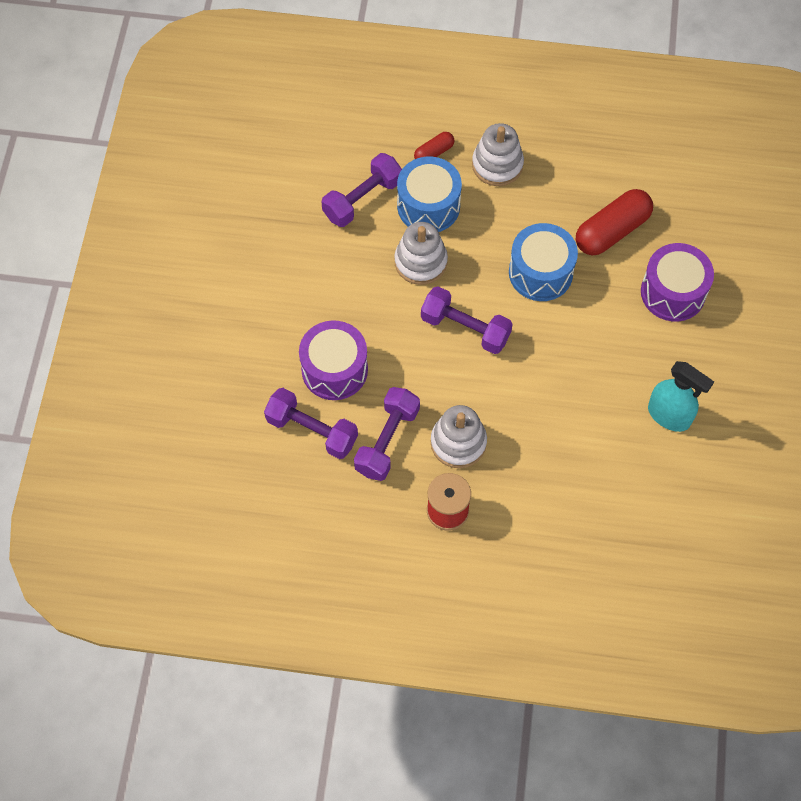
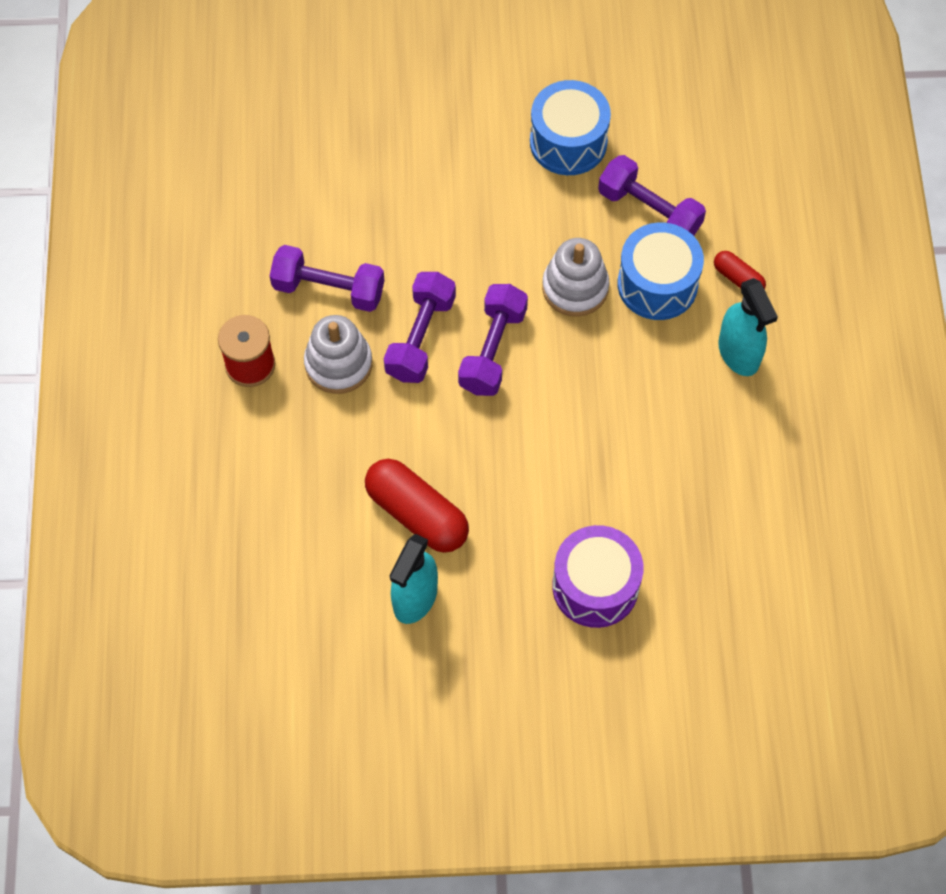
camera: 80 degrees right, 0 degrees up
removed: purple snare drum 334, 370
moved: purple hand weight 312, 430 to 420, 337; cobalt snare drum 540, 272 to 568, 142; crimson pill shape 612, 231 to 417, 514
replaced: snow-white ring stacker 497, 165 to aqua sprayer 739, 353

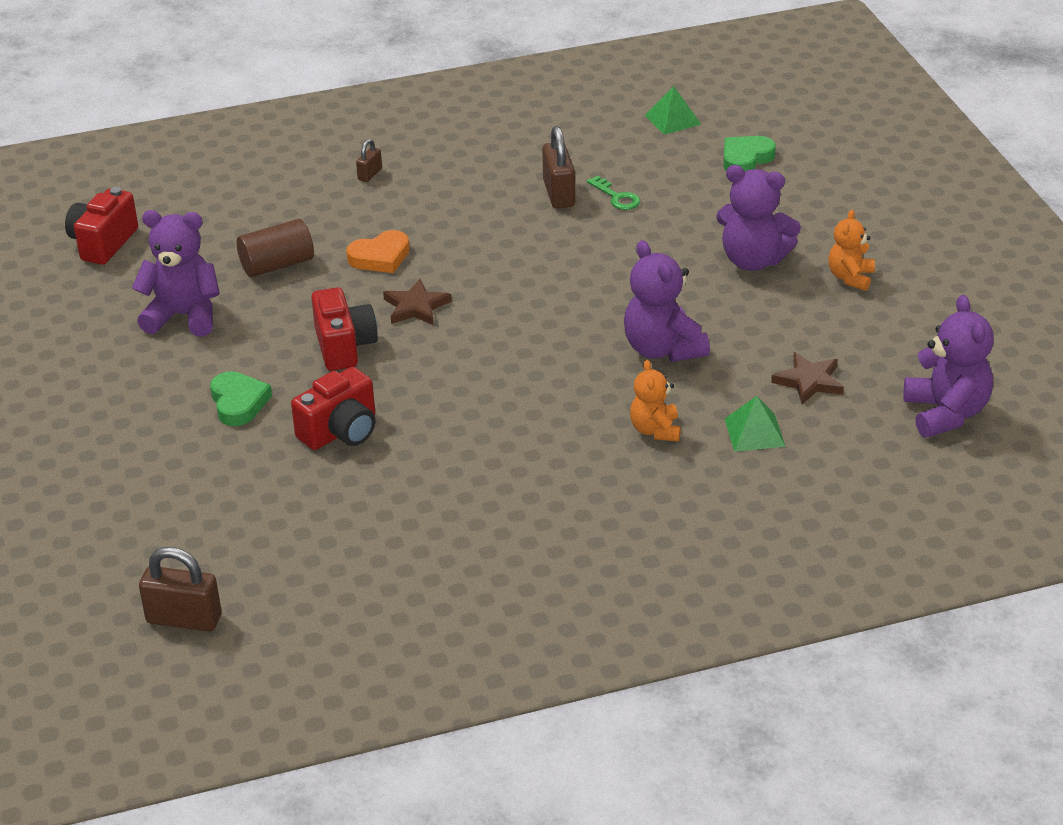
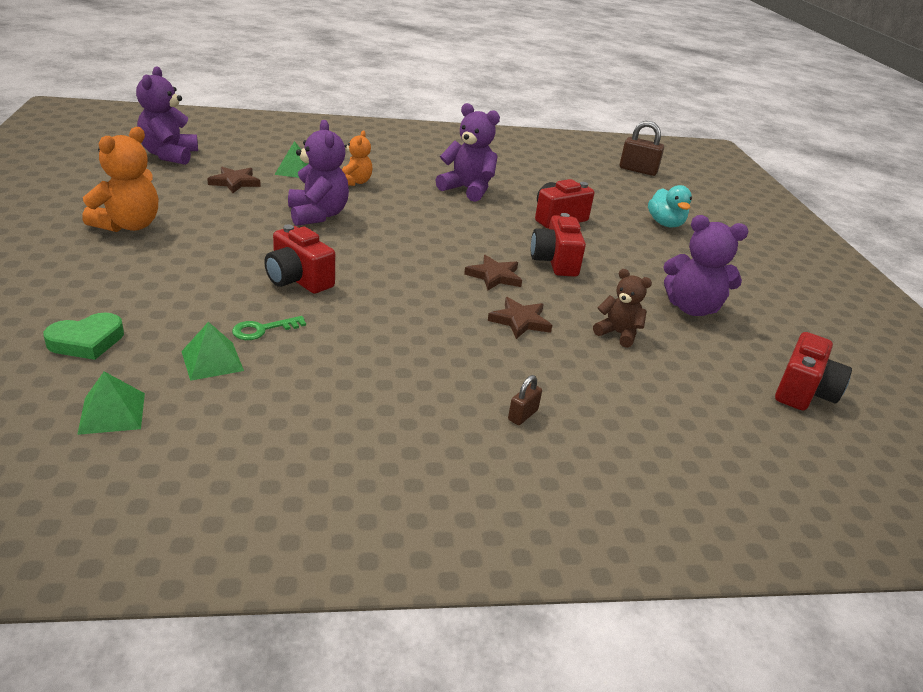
camera: 175 degrees left, 5 degrees down
removed: leaf-green love heart 238, 402; brown small lock 559, 194
added: leaf-green solid pyramid 212, 361; crimson compact camera 298, 280; aqua toy duck 665, 224
moved: purple stuffed bear 753, 260 to 467, 189
replaced: brown cylinder shape 277, 265 to brown stuffed bear 618, 334; orange-coloured love heart 380, 257 to brown five-pointed star 520, 321
turned: leaf-green latchkey 616, 197 = 263, 329 90 degrees counterclockwise
resized: orange-coloured stuffed bear 850, 277 = 128, 225 x1.63

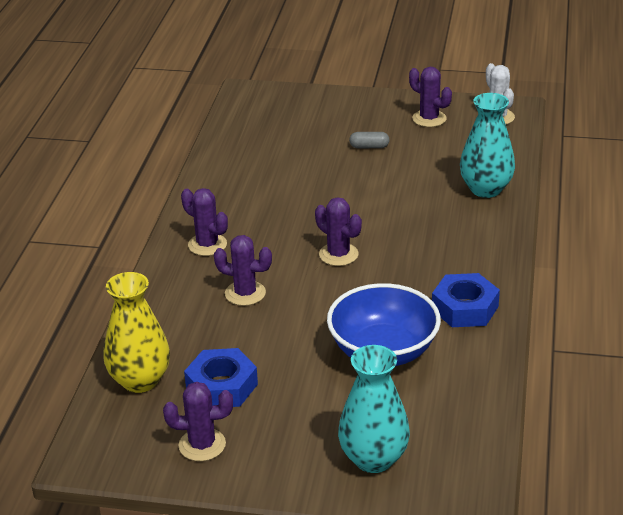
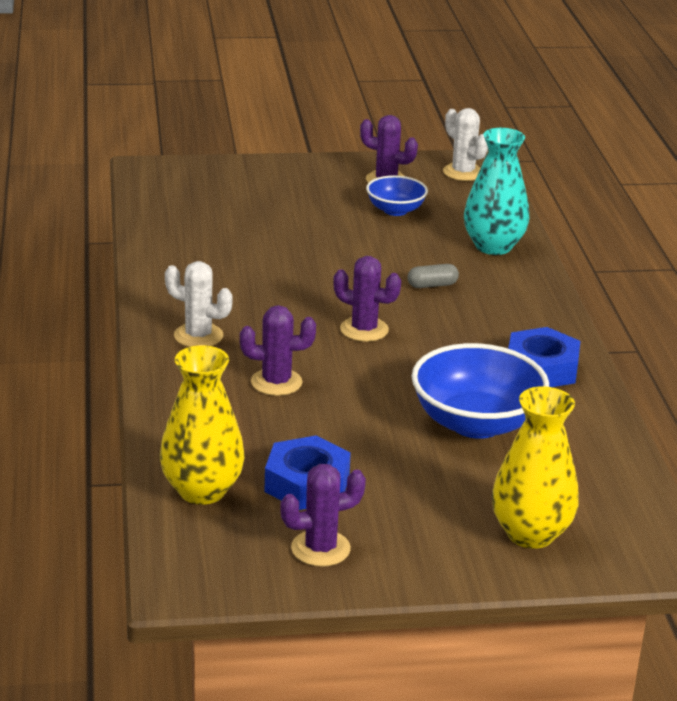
camera: 20 degrees left, 5 degrees down
added: cobalt serving bowl 395, 210
moved: ash-grey pill shape 369, 147 to 432, 285
recoloured: purple cactus 207, 245 to snow-white cactus 198, 336; aqua flower vase 373, 459 to bright yellow flower vase 530, 534

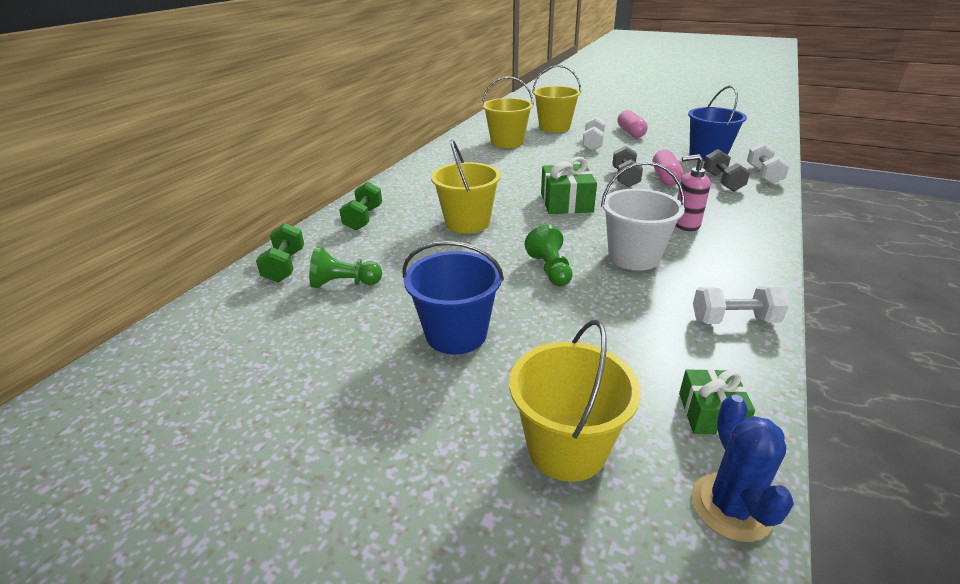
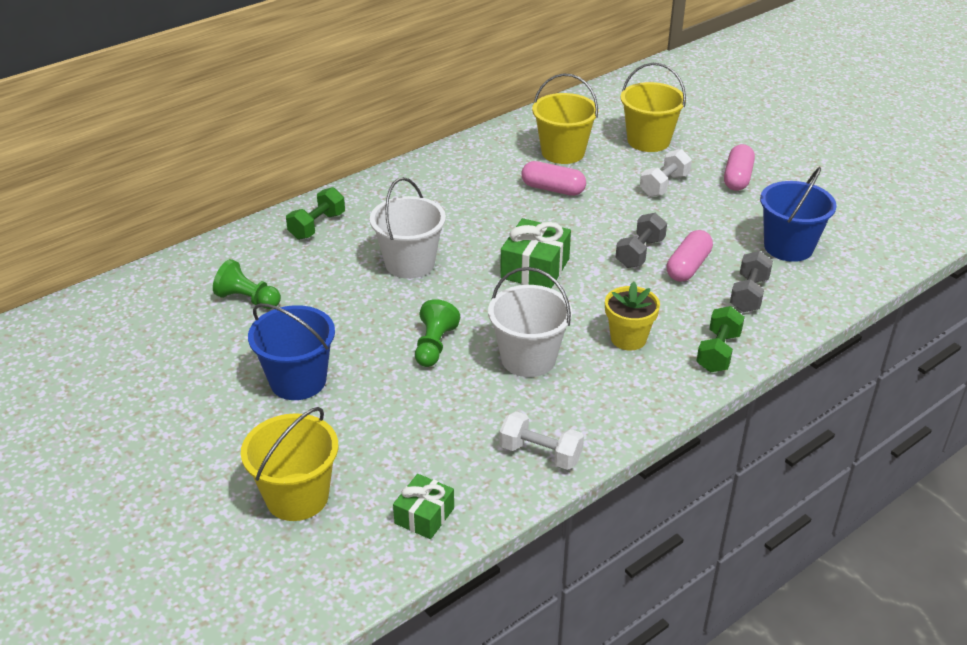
camera: 25 degrees right, 5 degrees up
removed: cobalt cactus 731, 506; snow-white hand weight 763, 175
added: rose-pink pill shape 553, 189
moved: leaf-green hand weight 285, 266 to 718, 352
replaced: rose-pink pump bottle 685, 224 to bright yellow plant pot 628, 338
recoloured: bright yellow bucket 467, 223 to snow-white bucket 410, 263

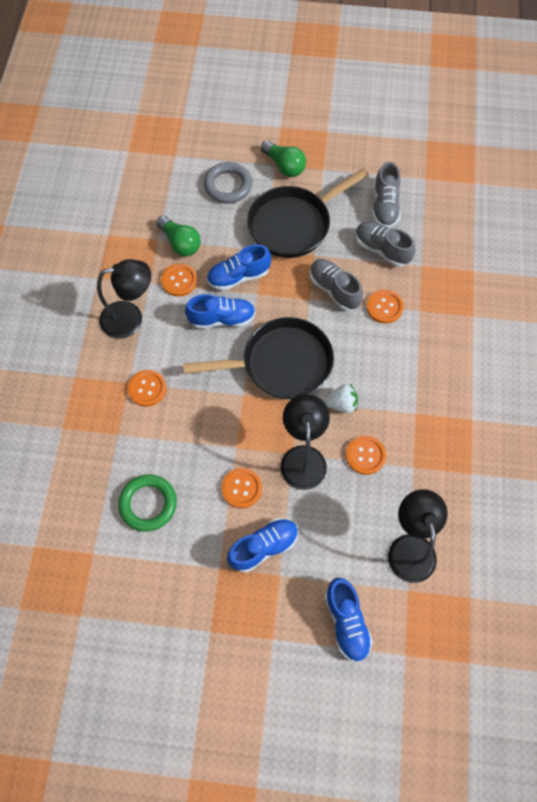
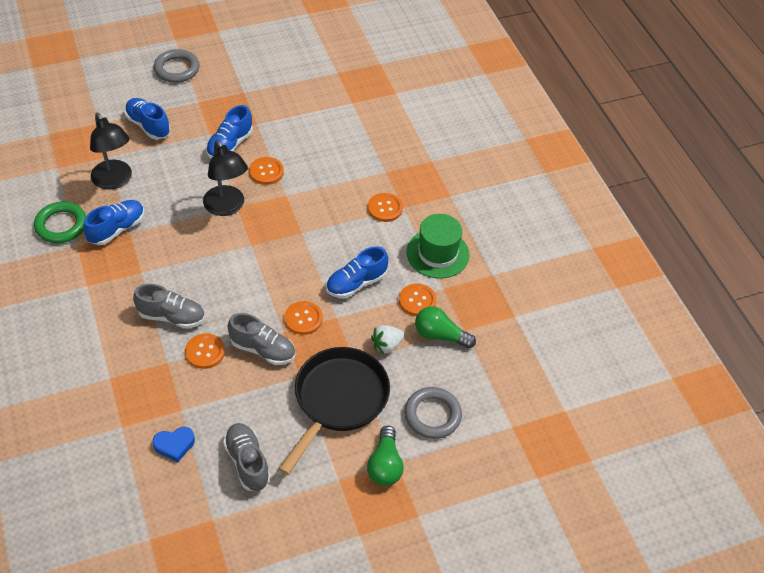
camera: 150 degrees right, 15 degrees down
removed: black skillet 280, 364
added: cobalt love heart 174, 445; ash-grey hoop 177, 69
moved: leaf-green hoop 148, 504 to 61, 225; cobalt sneaker 238, 276 to 117, 229; snow-white strawberry 341, 404 to 386, 345; orange-coloured sewing button 365, 455 to 303, 319; ash-grey sneaker 382, 249 to 172, 316
replaced: black reading lamp 130, 318 to leaf-green top hat 437, 253
turned: leaf-green lightbulb 284, 166 = 385, 465 105 degrees counterclockwise

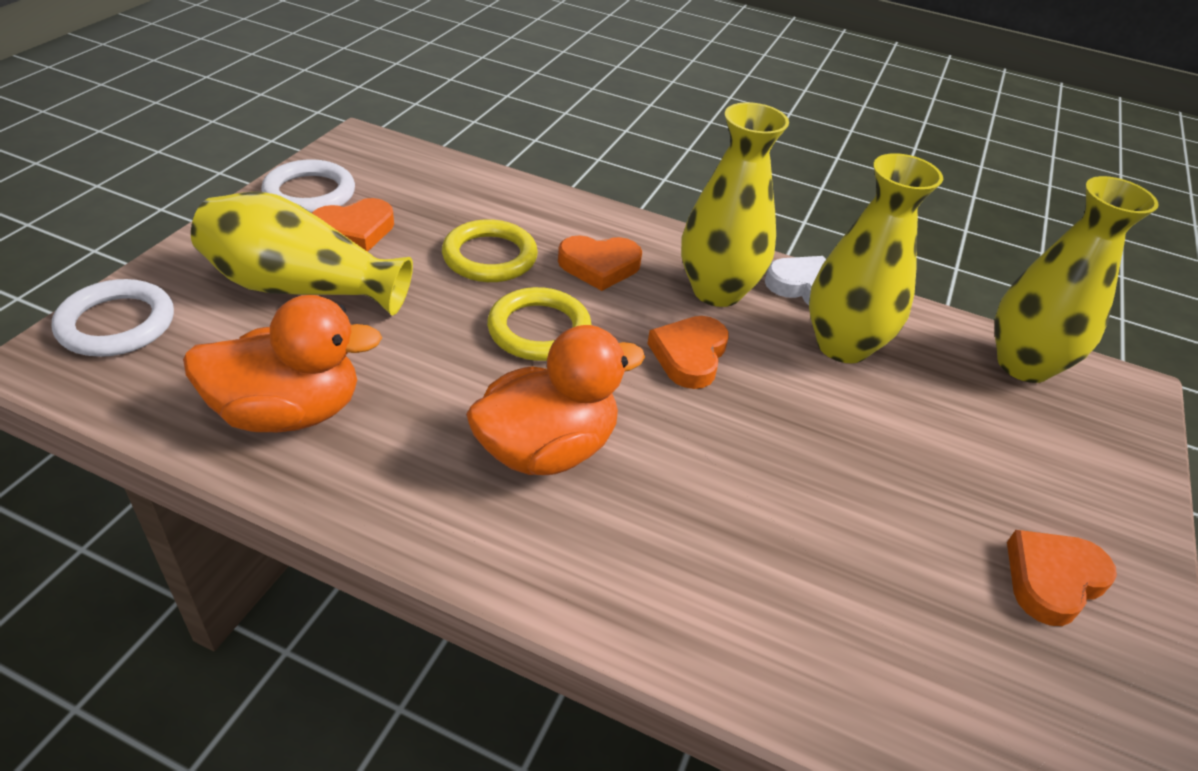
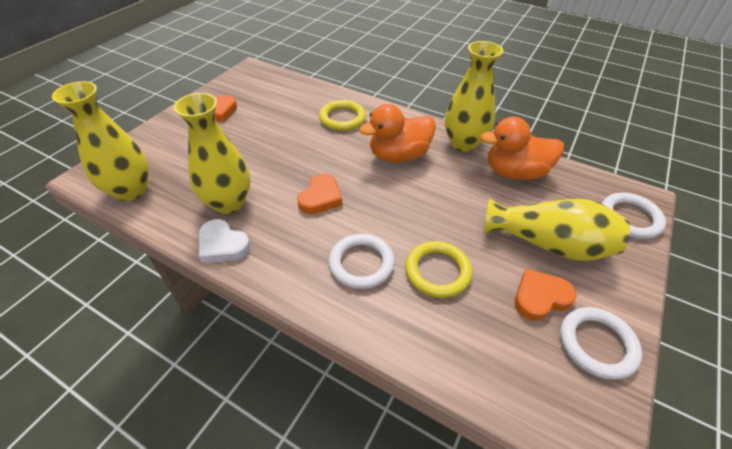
camera: 170 degrees left, 5 degrees up
moved: bright yellow hoop 539, 330 to 342, 118; bright yellow flower vase 717, 291 to 463, 143
replaced: orange-coloured love heart 599, 266 to snow-white hoop 361, 263

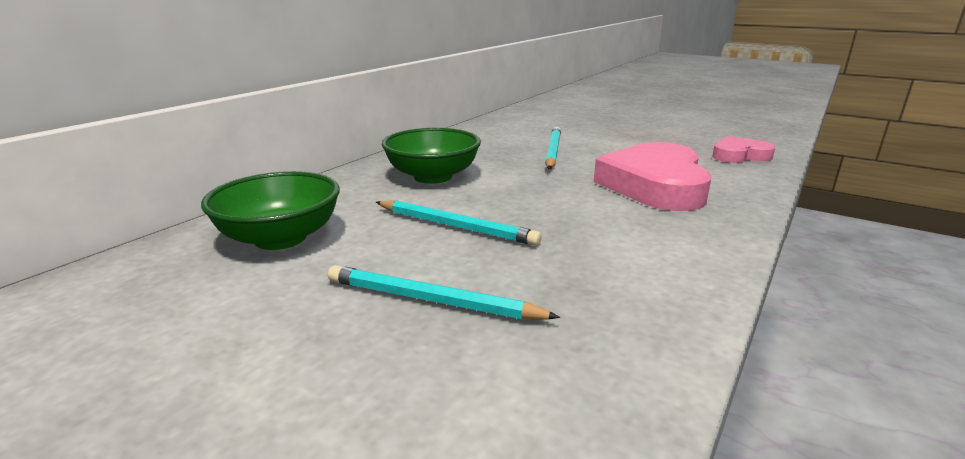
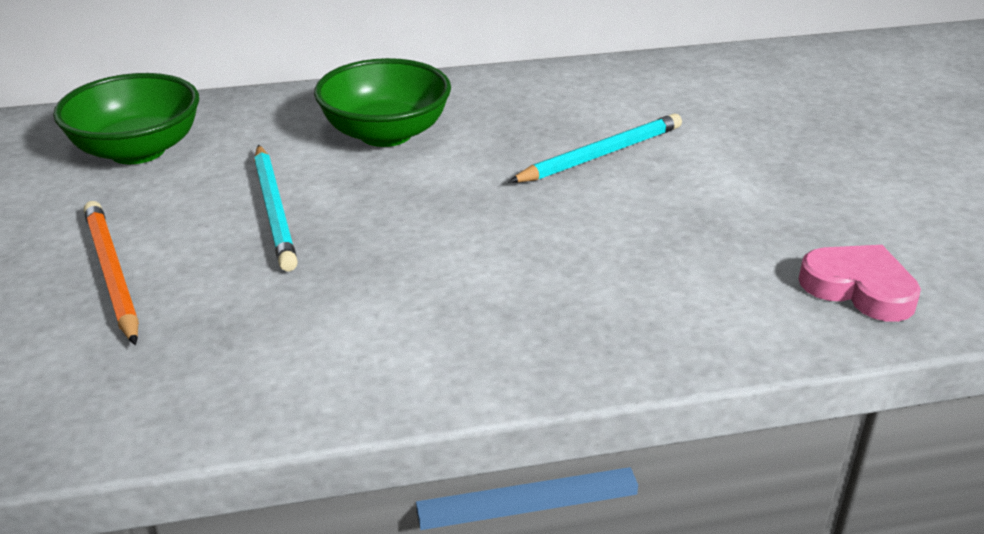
camera: 45 degrees right, 10 degrees up
removed: rose-pink love heart 655, 185
recoloured: aqua lead pencil 432, 300 to orange-coloured lead pencil 112, 274

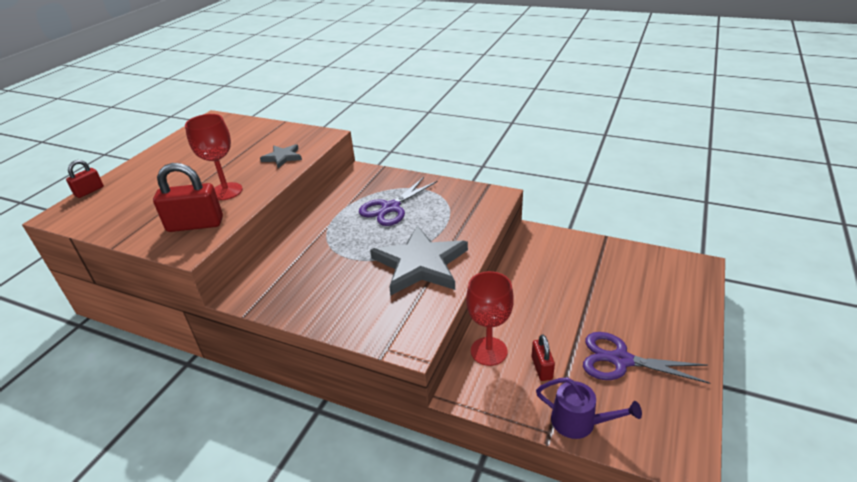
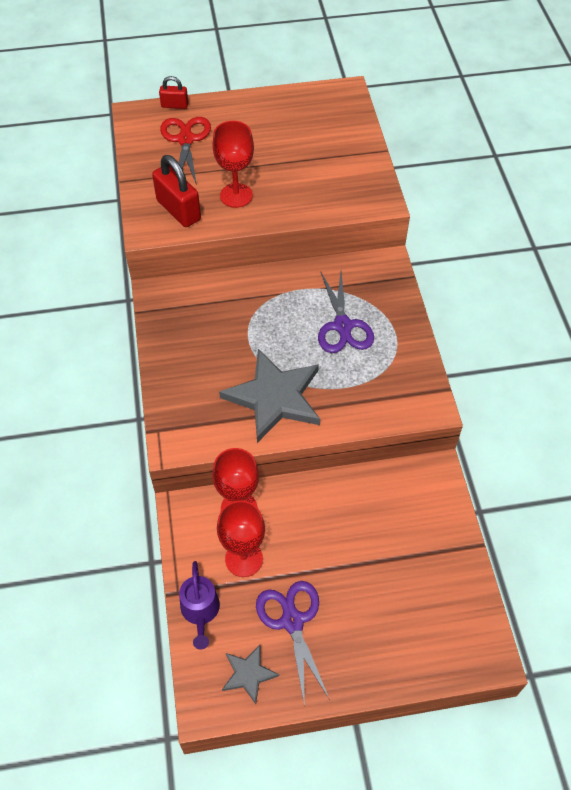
camera: 55 degrees right, 20 degrees up
added: crimson shears 185, 140
moved: ash-grey five-pointed star 282, 157 to 248, 674
replaced: crimson small lock 541, 368 to crimson wine glass 244, 559
turned: purple shears 391, 208 = 343, 326 105 degrees counterclockwise

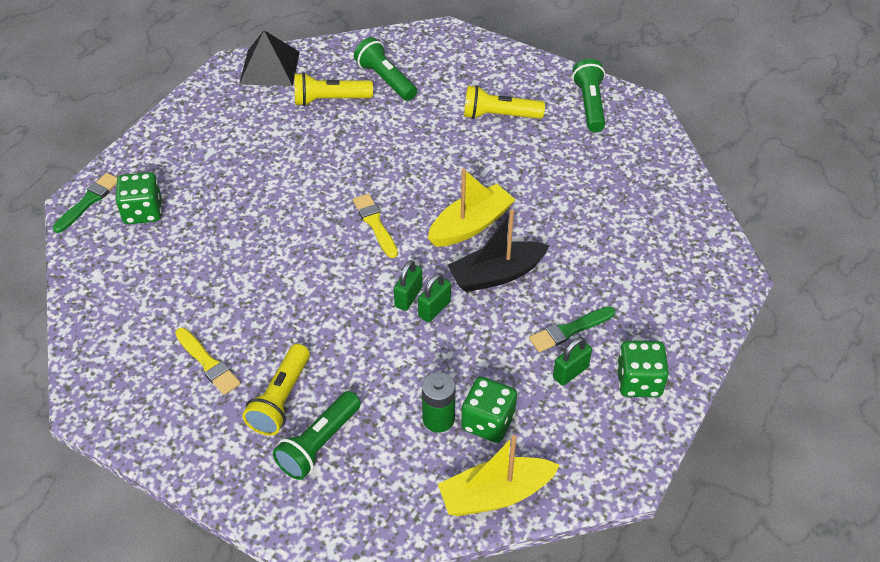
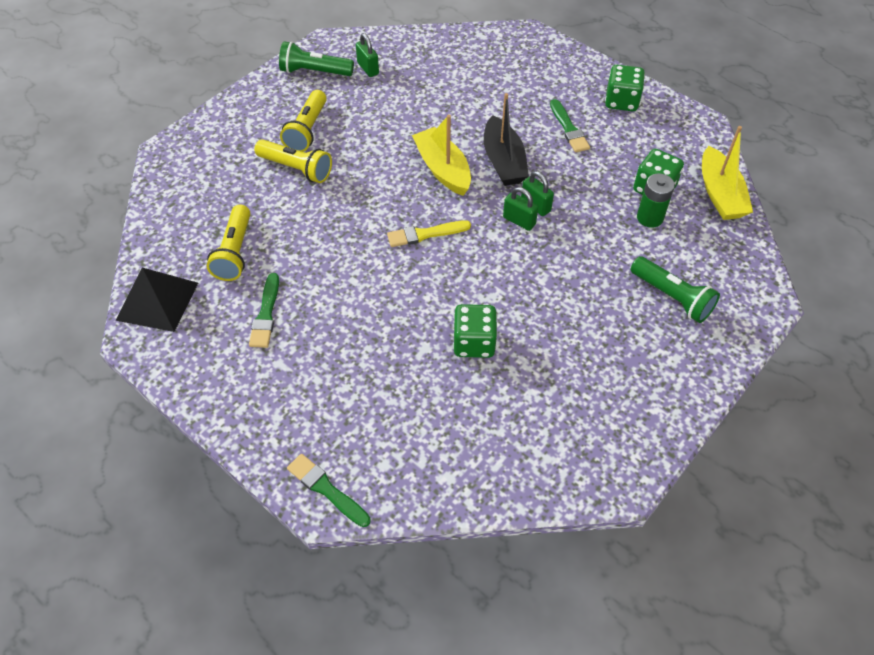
camera: 80 degrees left, 5 degrees up
removed: bright yellow brush 208, 363; leaf-green flashlight 385, 80
added: leaf-green brush 266, 314
moved: leaf-green game die 143, 212 to 474, 343; bright yellow flashlight 281, 399 to 296, 168; leaf-green small lock 570, 372 to 368, 68

